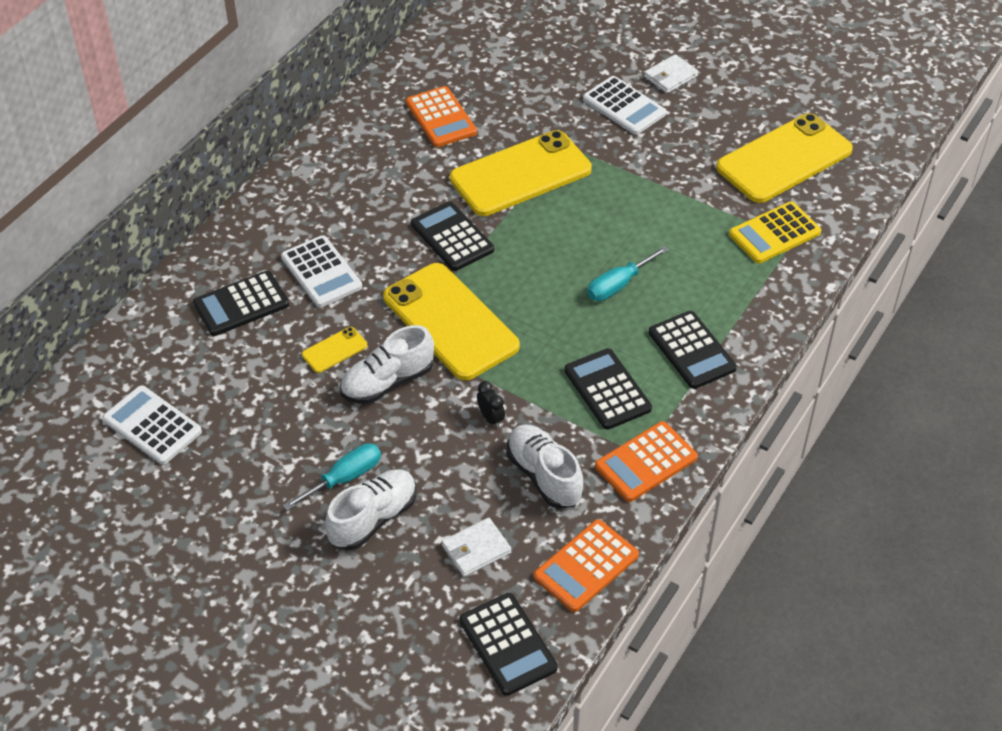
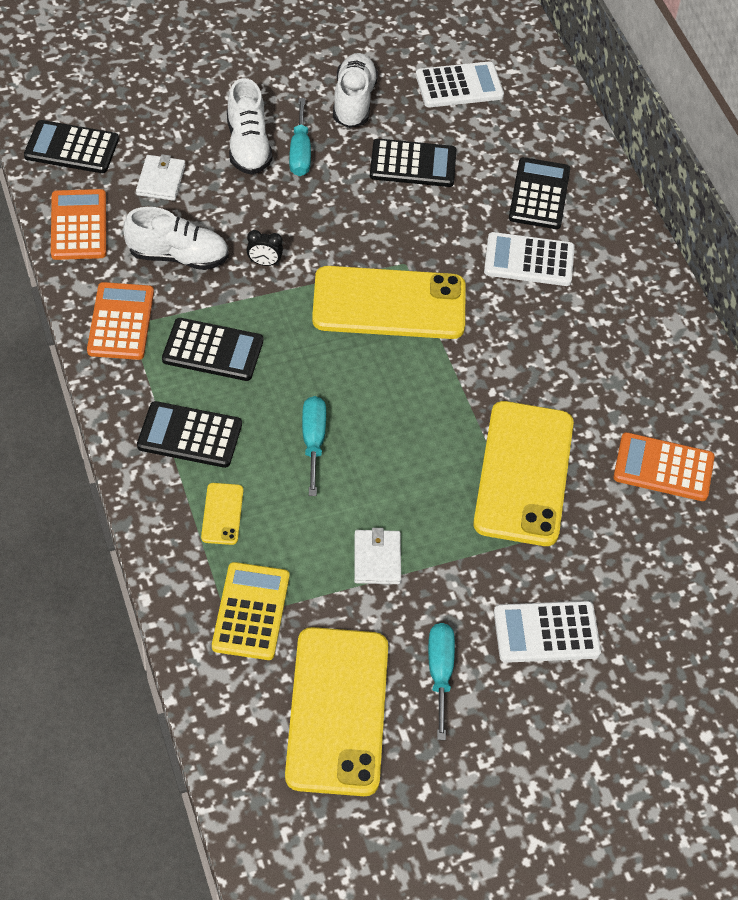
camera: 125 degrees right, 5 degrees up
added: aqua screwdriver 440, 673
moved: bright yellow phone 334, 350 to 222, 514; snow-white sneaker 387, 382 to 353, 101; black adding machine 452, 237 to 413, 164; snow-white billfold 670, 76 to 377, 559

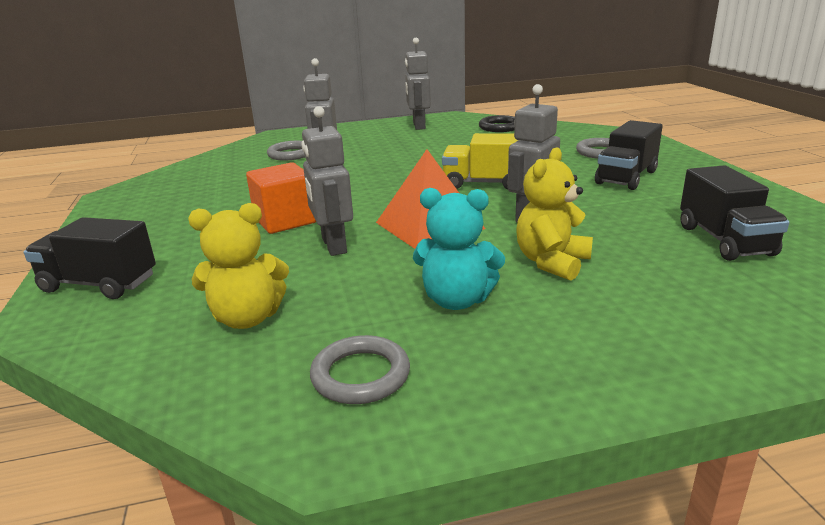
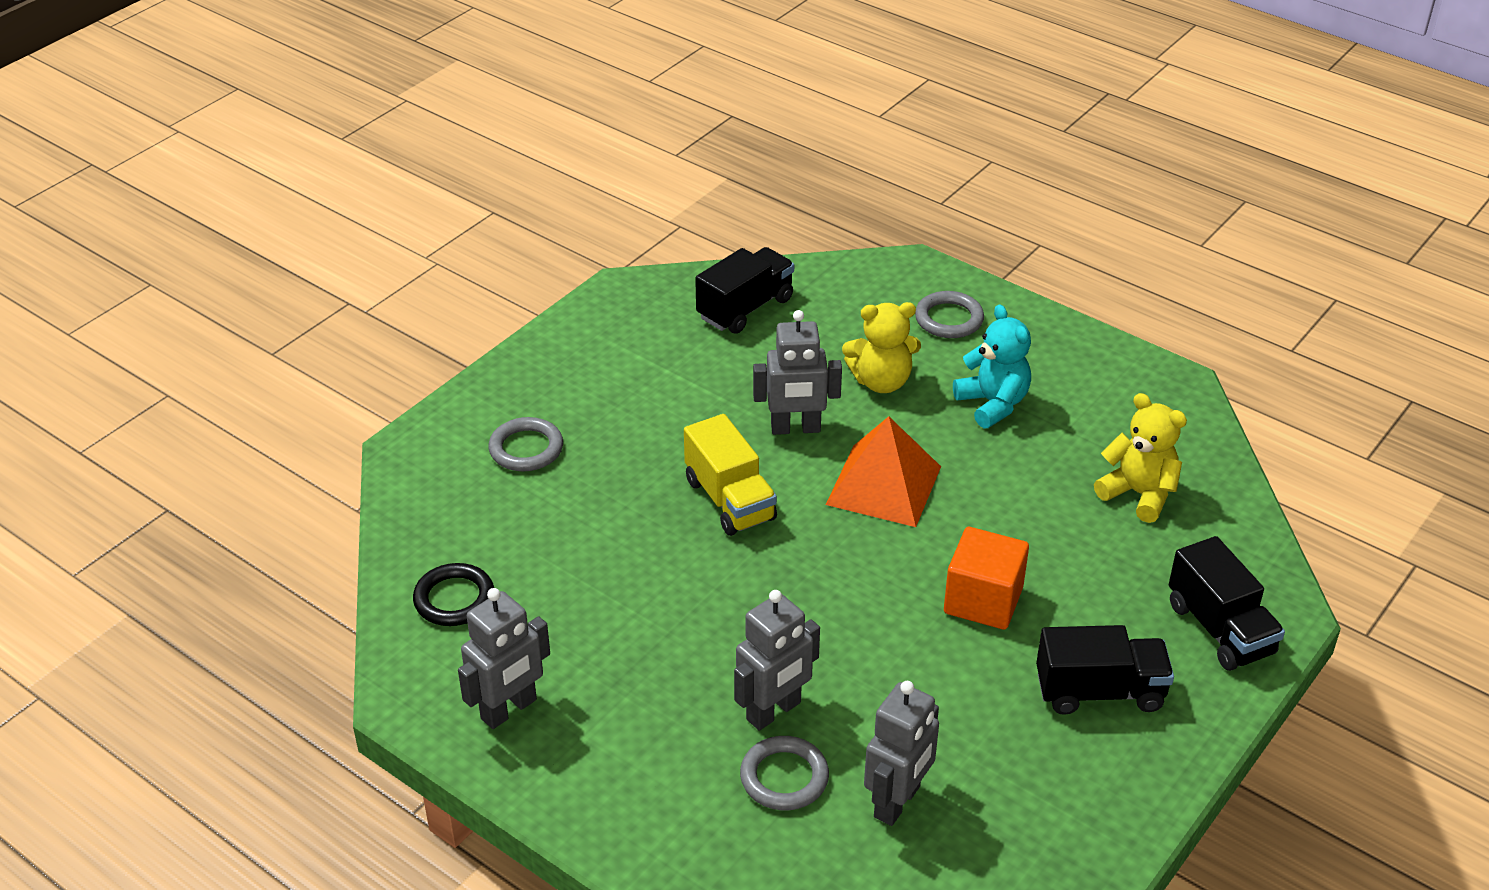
camera: 130 degrees left, 15 degrees up
moved: ash-grey robot figure 333, 245 to 897, 802; ash-grey hoop 360, 375 to 949, 319; black truck 626, 177 to 1099, 691

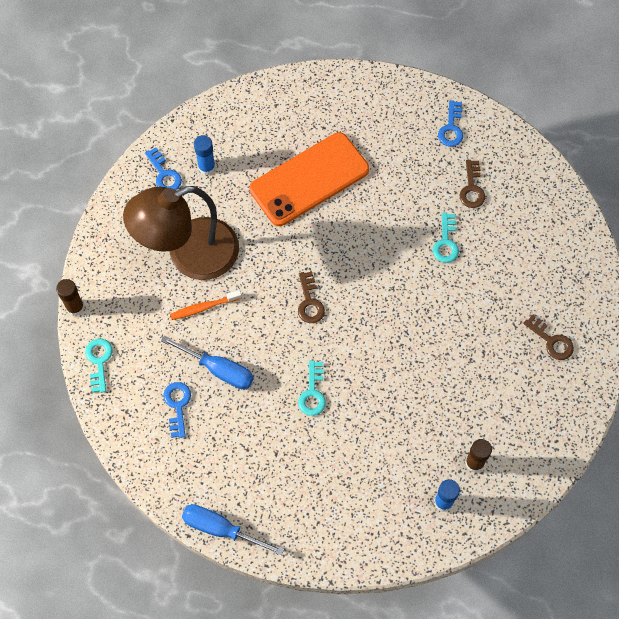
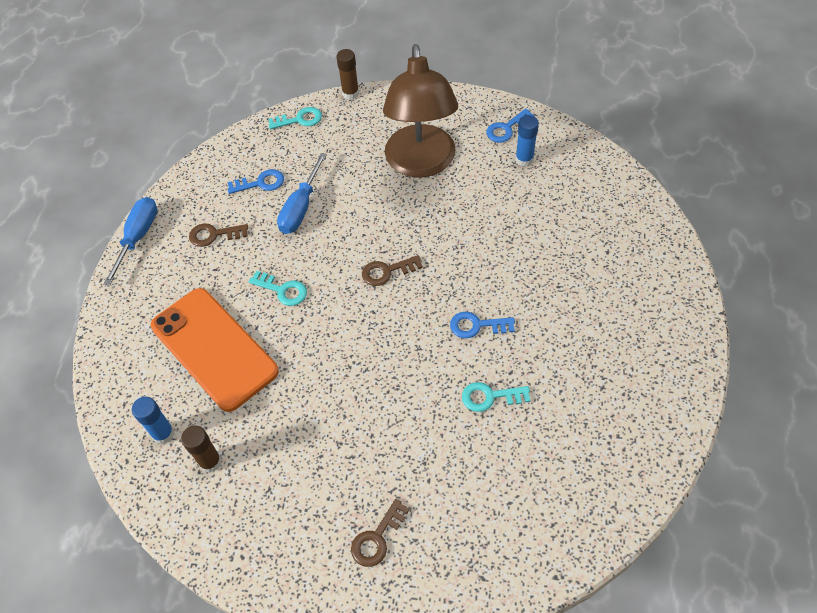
camera: 85 degrees right, 10 degrees down
removed: orange-coloured toothbrush 204, 307
moved: orange-coloured phone 309, 179 to 214, 348; cobalt latchkey 451, 128 to 476, 326; brown latchkey 472, 188 to 214, 235
turned: brown reading lamp 189, 255 = 421, 163 150 degrees counterclockwise; aqua latchkey 312, 393 = 283, 290 150 degrees counterclockwise

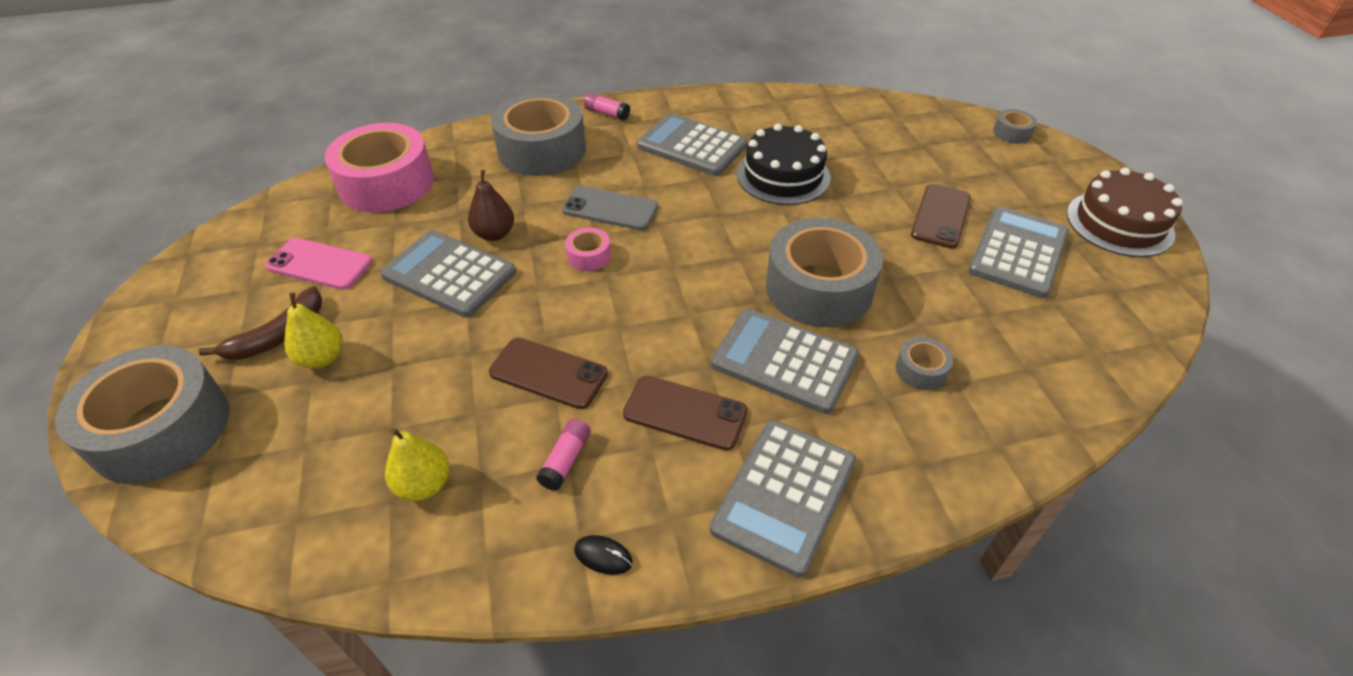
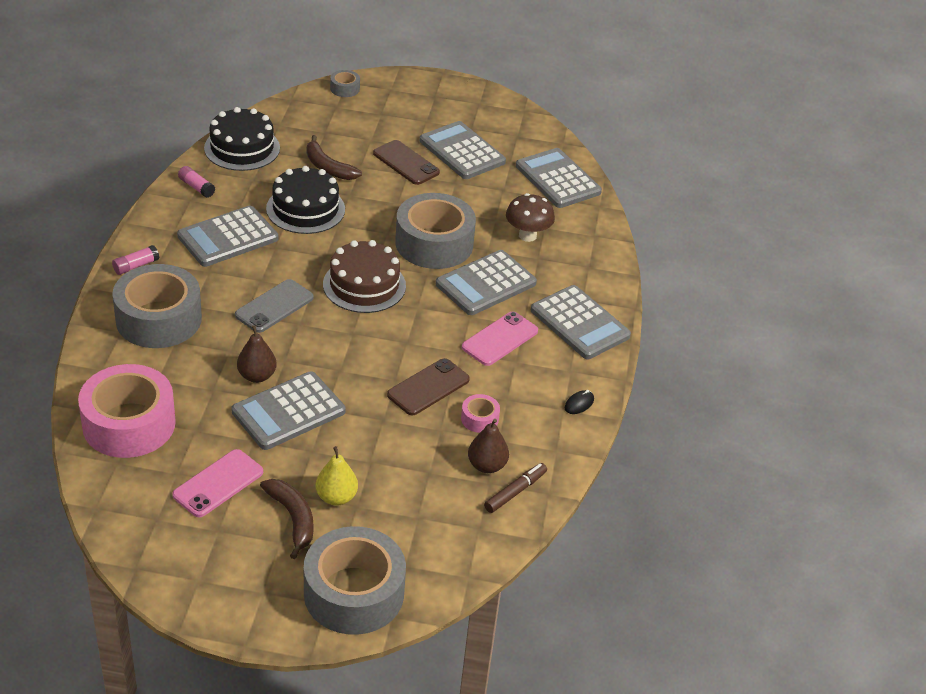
camera: 70 degrees left, 5 degrees down
added: black gateau 242, 148; brown toy banana 328, 167; brown marker pen 515, 492; ash-grey adding machine 557, 179
moved: rose-pink glue stick 566, 460 to 196, 187; rose-pink tape 589, 256 to 479, 419; brown gateau 1119, 223 to 364, 285
replaced: ash-grey tape 921, 370 to brown toadstool 527, 235
recoloured: bright yellow pear fruit 424, 485 to brown pear fruit 487, 465; brown phone 685, 413 to rose-pink phone 500, 339

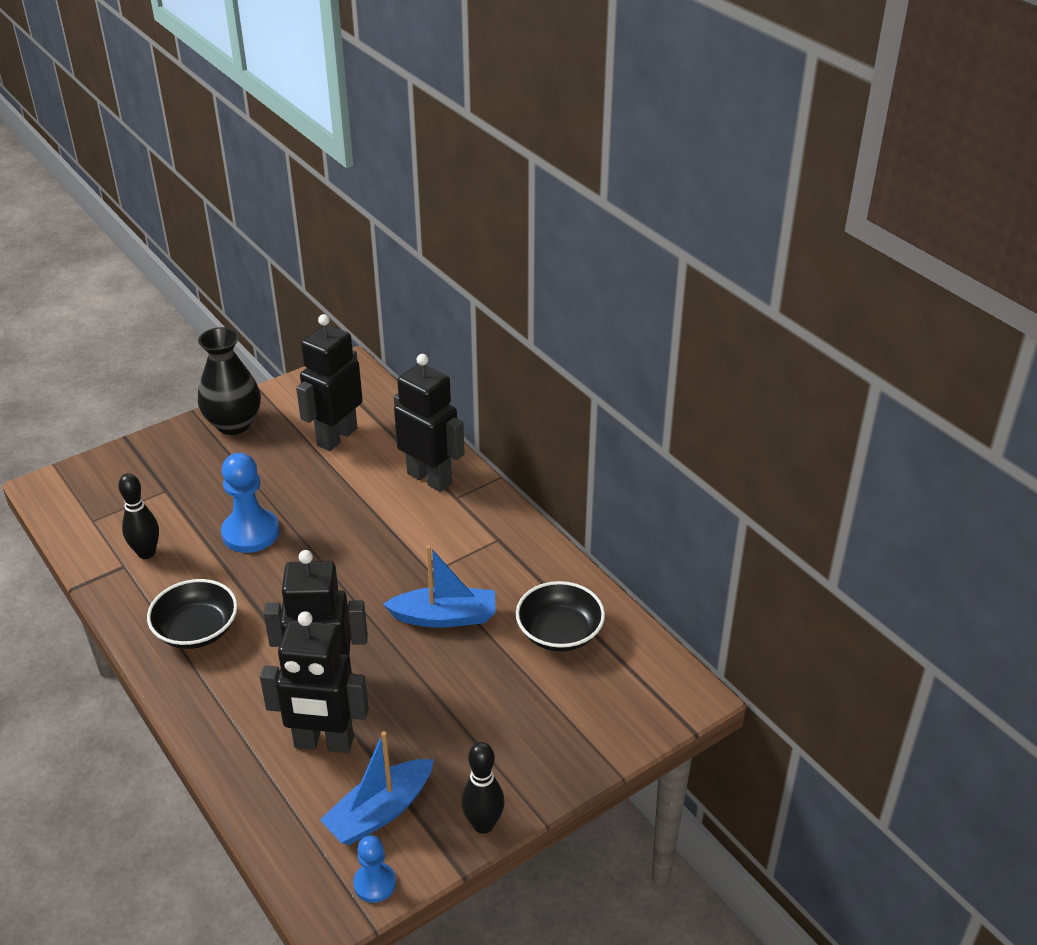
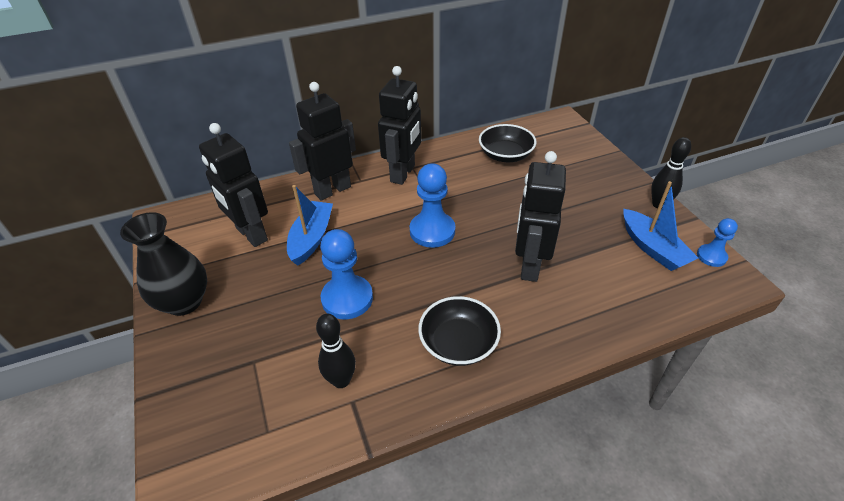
camera: 75 degrees left, 5 degrees up
added: cobalt pawn 432, 231
moved: black robot figure 324, 743 to 403, 174; cobalt sailboat 445, 617 to 311, 238

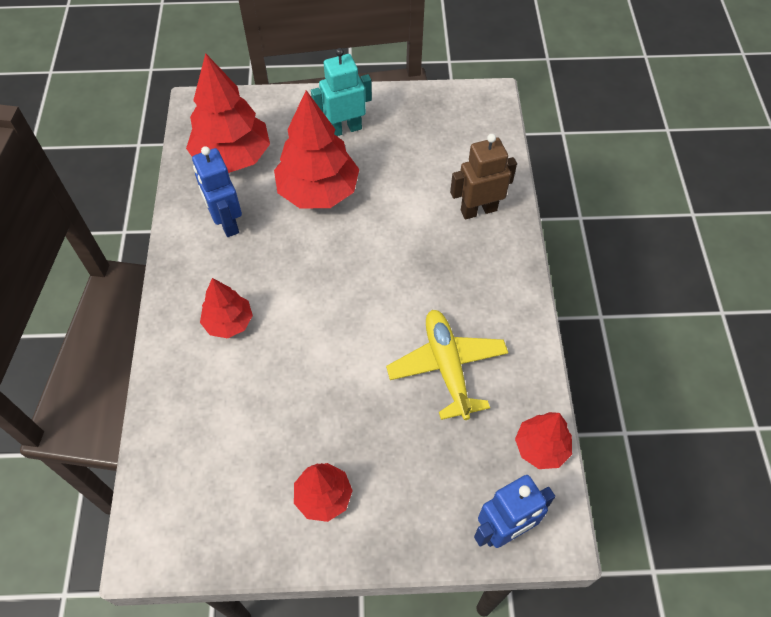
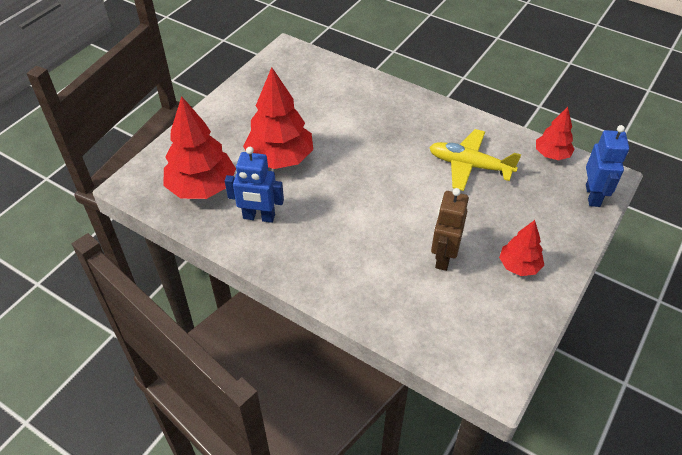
camera: 55 degrees left, 10 degrees down
removed: crimson toy tree 228, 322; aqua robot figure 344, 129
moved: brown robot figure 478, 210 to 443, 257

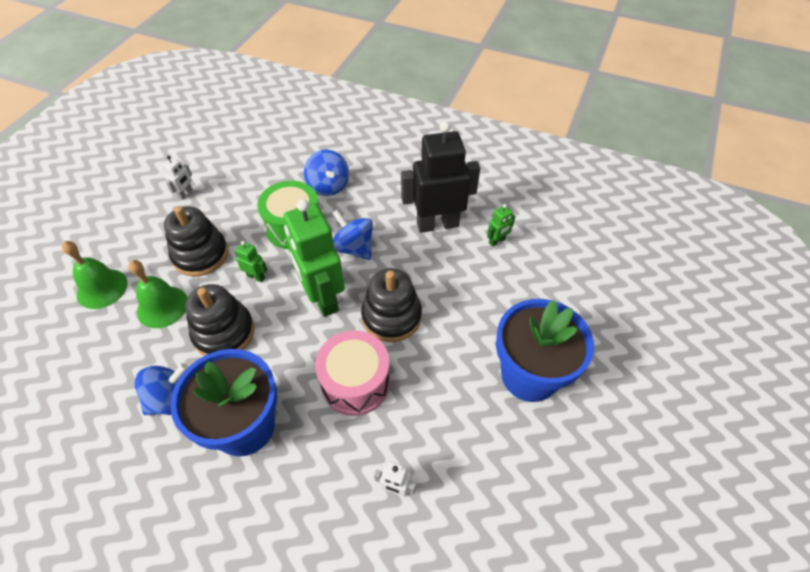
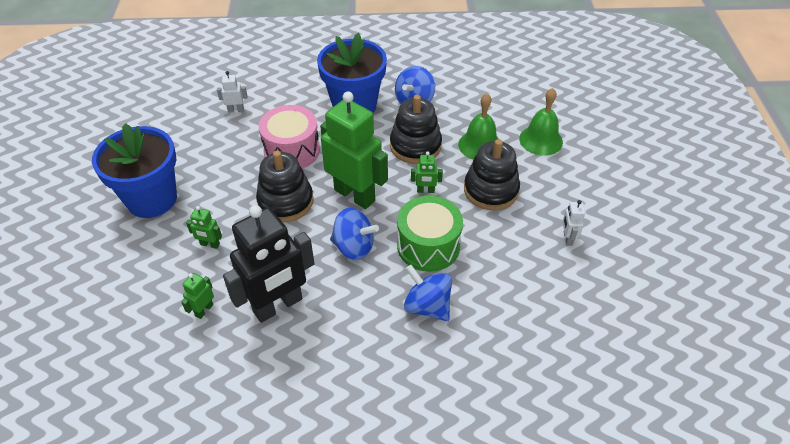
camera: 155 degrees right, 5 degrees down
added: leaf-green robot figure 210, 244

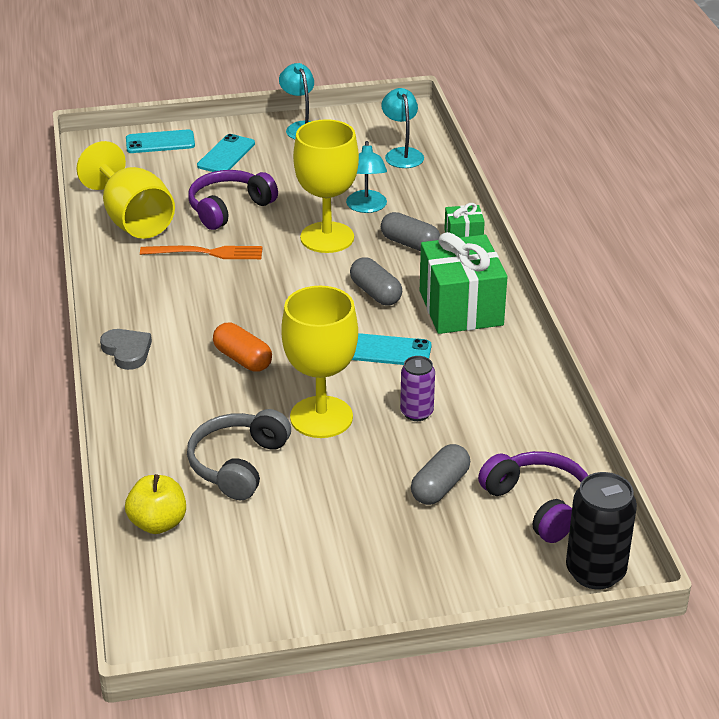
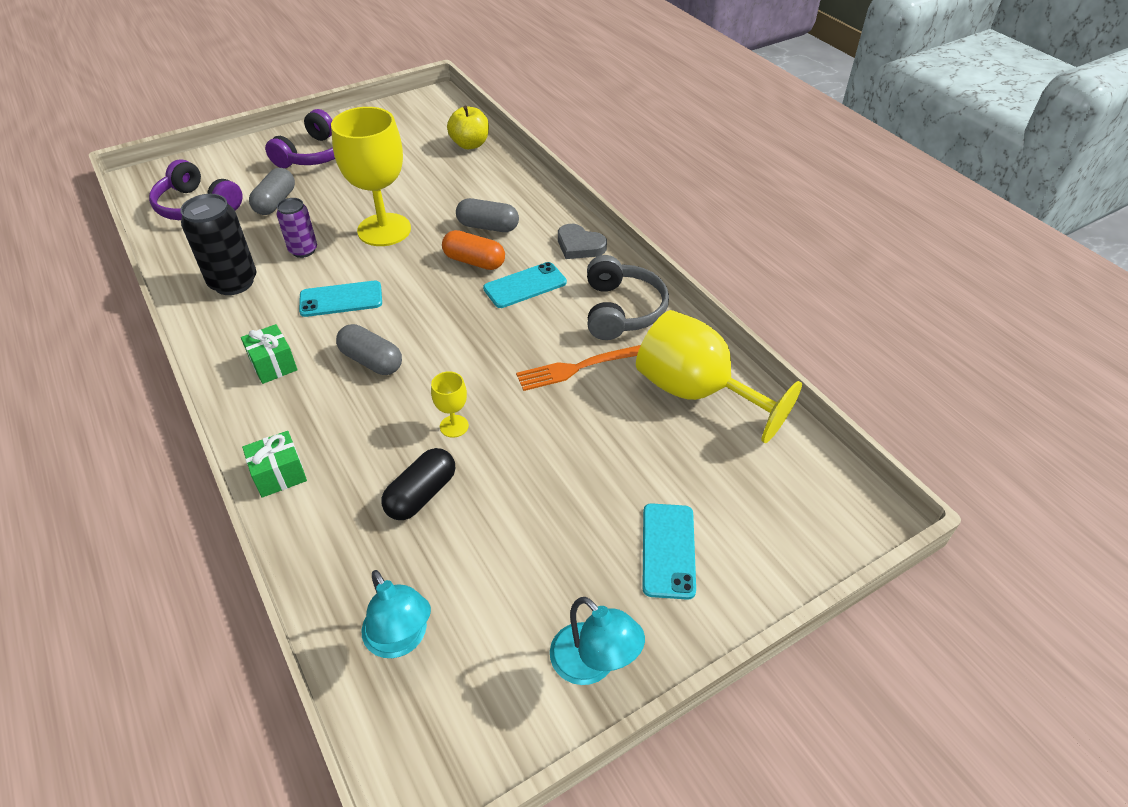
camera: 160 degrees right, 10 degrees up
moved: aqua phone 160, 142 to 525, 285; ash-grey headset 238, 464 to 622, 310; purple headset 229, 208 to 315, 154; ash-grey pill shape 410, 244 to 488, 227; black can 595, 572 to 233, 282
replaced: aqua reading lamp 366, 207 to black pill shape 421, 494
resized: bright yellow wine glass 327, 237 = 454, 426 x0.43; leaf-green wrapped gift 461, 308 = 273, 365 x0.48

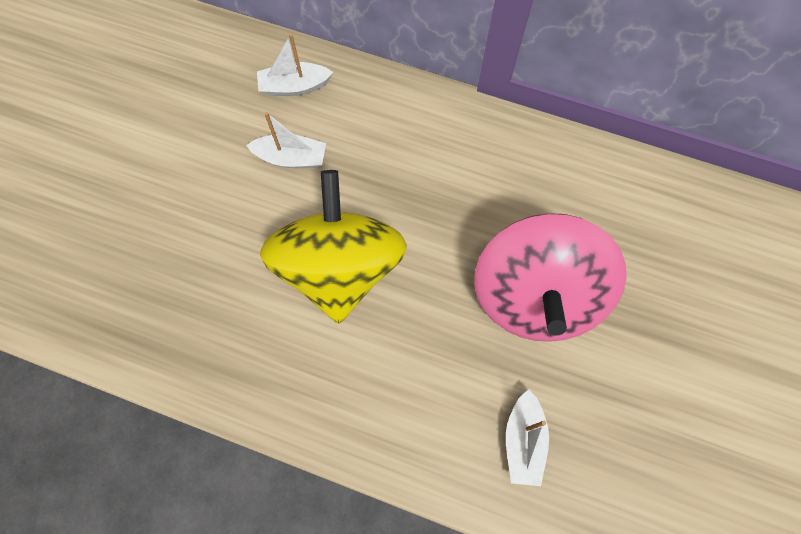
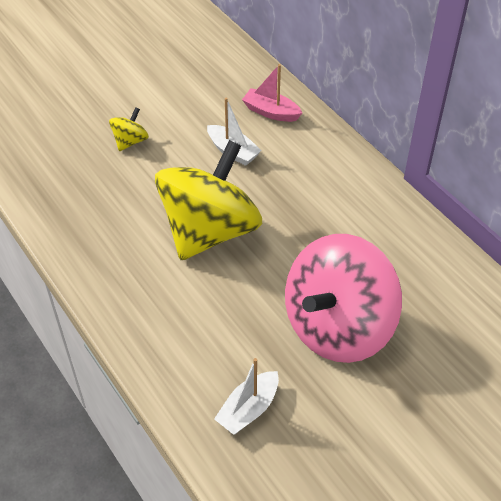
camera: 35 degrees right, 20 degrees down
added: bright yellow toy top 130, 141
recoloured: snow-white sailboat 294, 86 to rose-pink sailboat 271, 112

